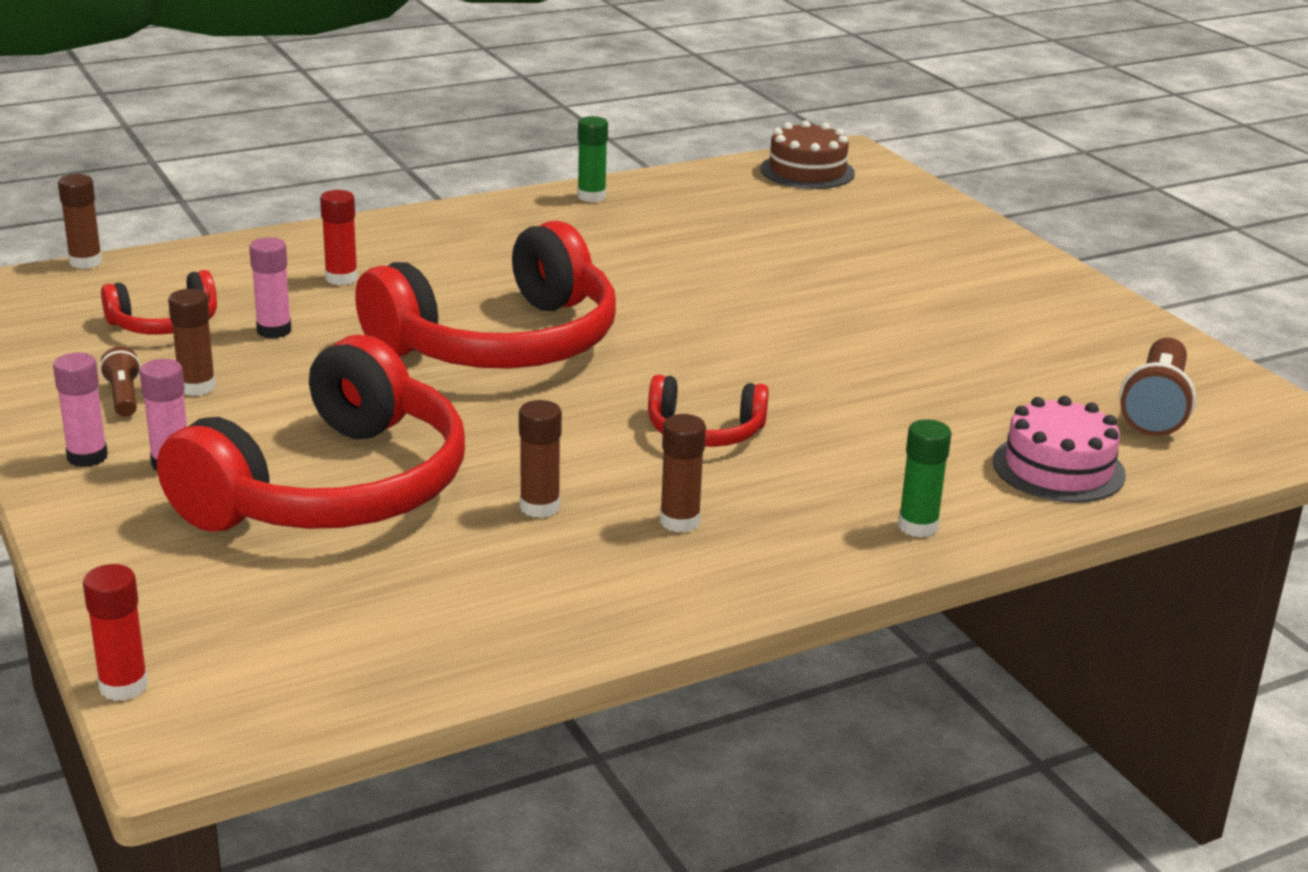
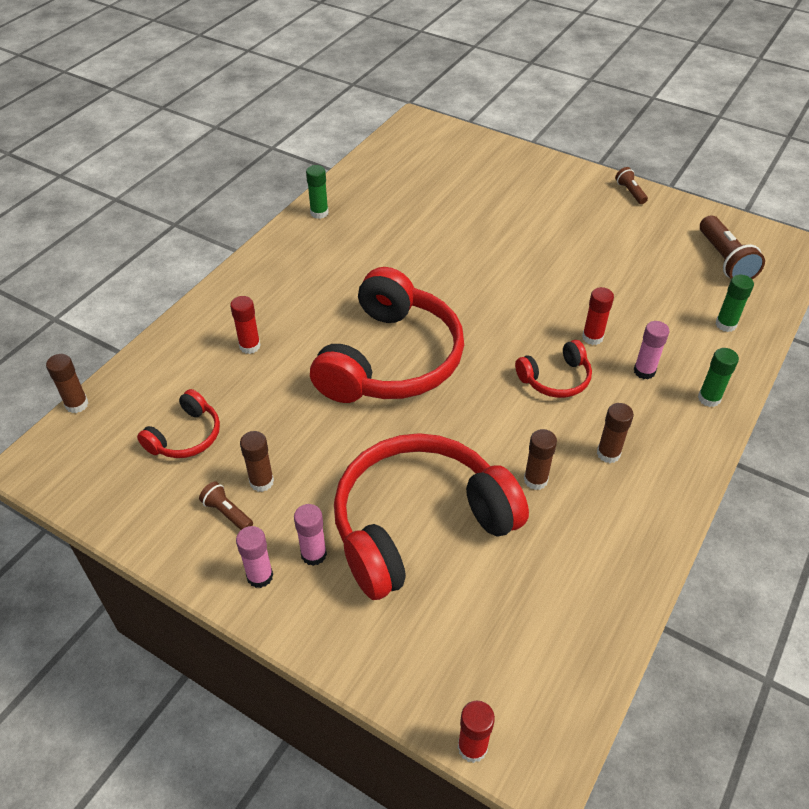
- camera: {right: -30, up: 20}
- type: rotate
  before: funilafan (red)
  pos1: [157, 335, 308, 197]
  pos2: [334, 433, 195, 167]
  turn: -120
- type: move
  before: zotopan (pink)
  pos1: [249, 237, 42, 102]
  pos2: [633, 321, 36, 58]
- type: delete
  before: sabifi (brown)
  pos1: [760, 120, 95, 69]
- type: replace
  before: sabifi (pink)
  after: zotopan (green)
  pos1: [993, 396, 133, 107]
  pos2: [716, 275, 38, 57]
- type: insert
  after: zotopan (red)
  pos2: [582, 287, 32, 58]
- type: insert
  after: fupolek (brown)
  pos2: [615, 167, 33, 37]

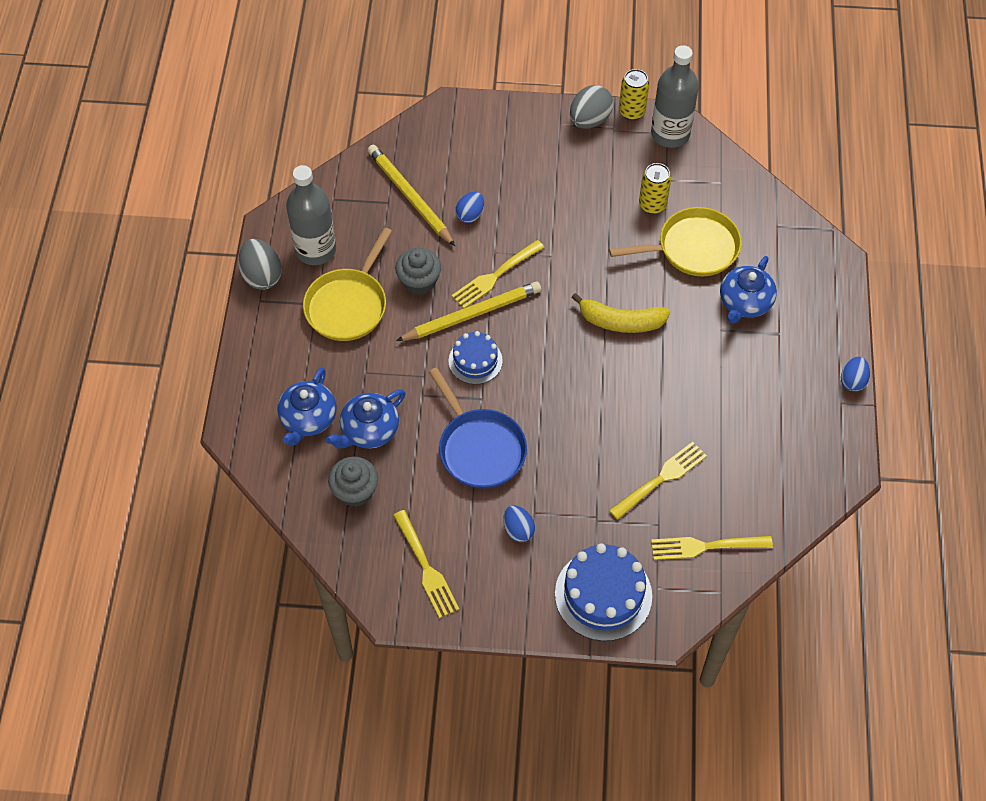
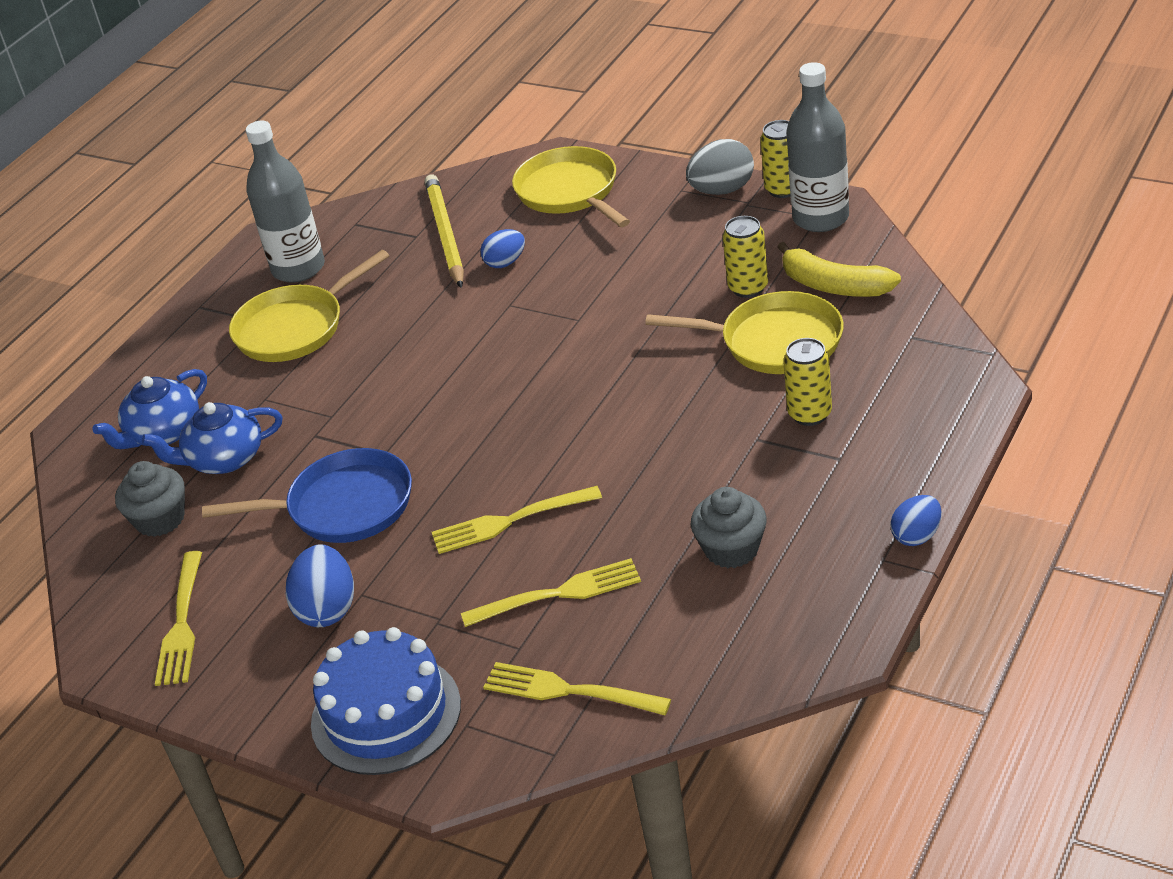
- camera: {right: 30, up: -20}
- type: delete
  before: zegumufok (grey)
  pos1: [238, 239, 44, 51]
- type: move
  before: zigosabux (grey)
  pos1: [395, 248, 46, 47]
  pos2: [691, 487, 76, 81]
- type: delete
  before: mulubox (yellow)
  pos1: [396, 282, 145, 59]
- type: rotate
  before: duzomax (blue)
  pos1: [429, 367, 98, 122]
  pos2: [202, 448, 210, 95]
  turn: -90
- type: delete
  before: sabifi (blue)
  pos1: [448, 331, 55, 53]
- type: move
  before: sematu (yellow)
  pos1: [452, 240, 92, 68]
  pos2: [432, 486, 170, 68]
- type: resize
  before: zegumufok (blue)
  pos1: [503, 505, 32, 37]
  pos2: [286, 544, 68, 83]
  scale: 1.54
- type: move
  before: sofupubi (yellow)
  pos1: [571, 293, 99, 40]
  pos2: [777, 242, 124, 55]
- type: replace
  before: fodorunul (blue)
  after: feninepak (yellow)
  pos1: [720, 256, 57, 68]
  pos2: [783, 338, 49, 88]
- type: insert
  after: duzomax (yellow)
  pos2: [512, 146, 118, 81]

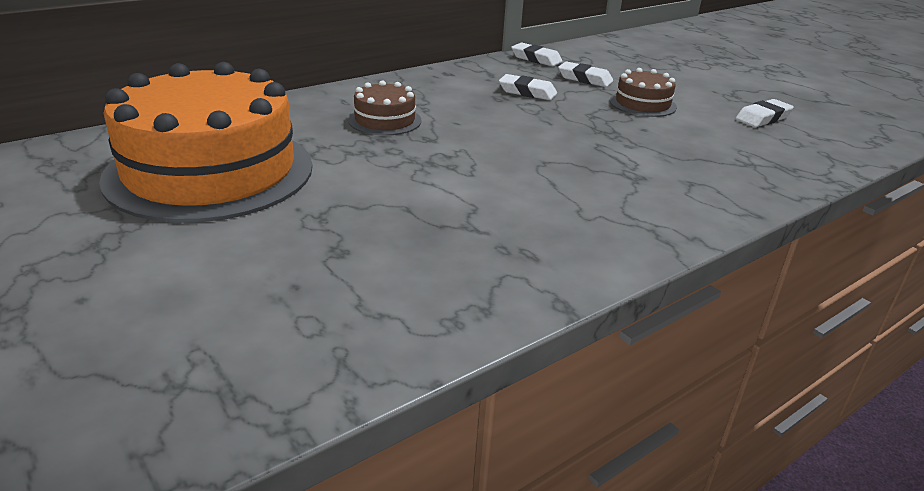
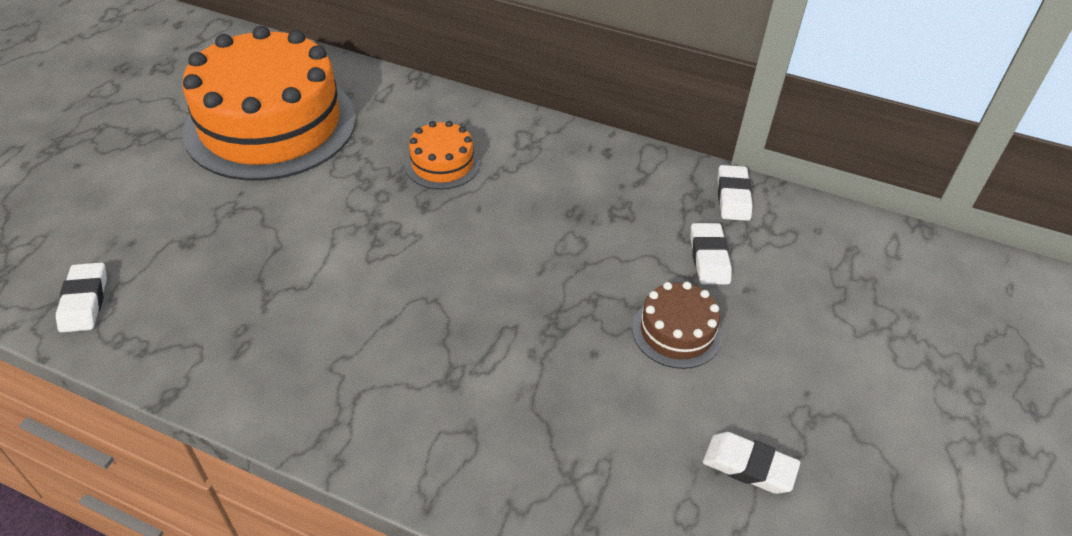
- camera: {right: 60, up: 15}
- type: recolor
  before: sabifi (brown)
  after: sabifi (orange)
  pos1: [348, 80, 74, 56]
  pos2: [405, 121, 75, 68]
- type: move
  before: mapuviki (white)
  pos1: [499, 74, 58, 26]
  pos2: [56, 262, 51, 70]

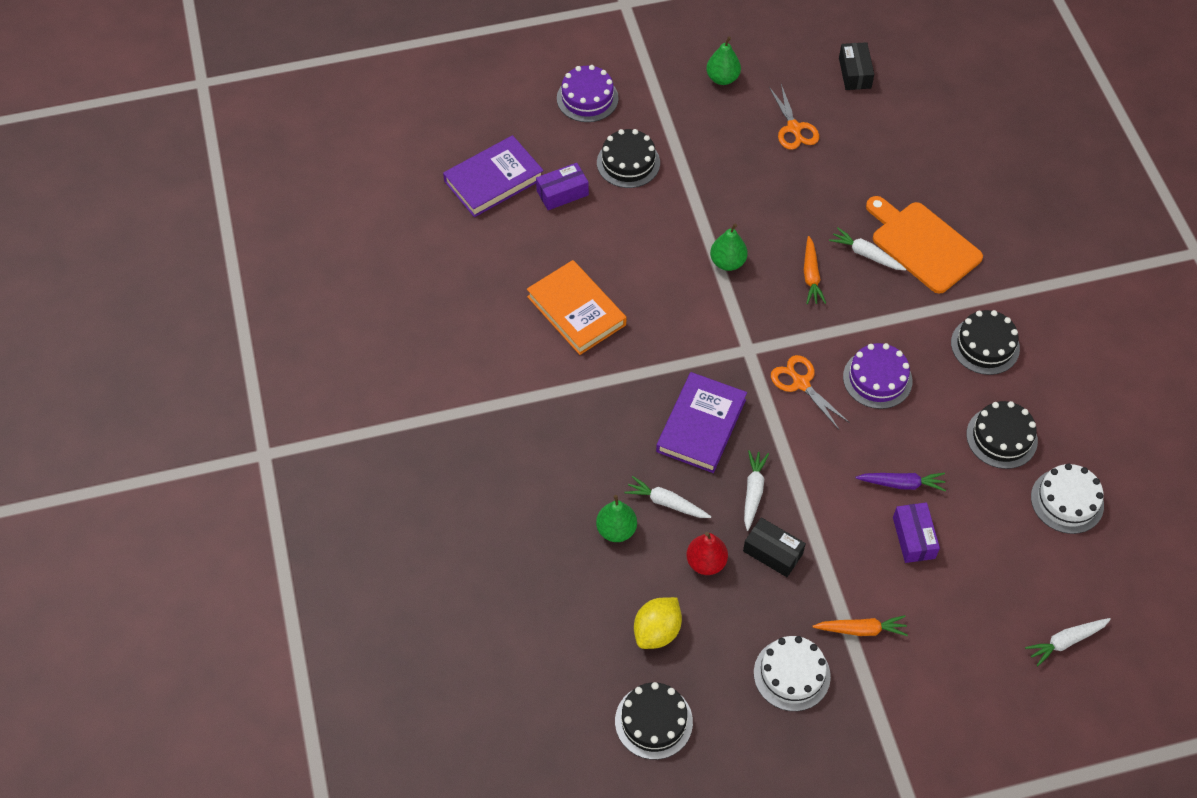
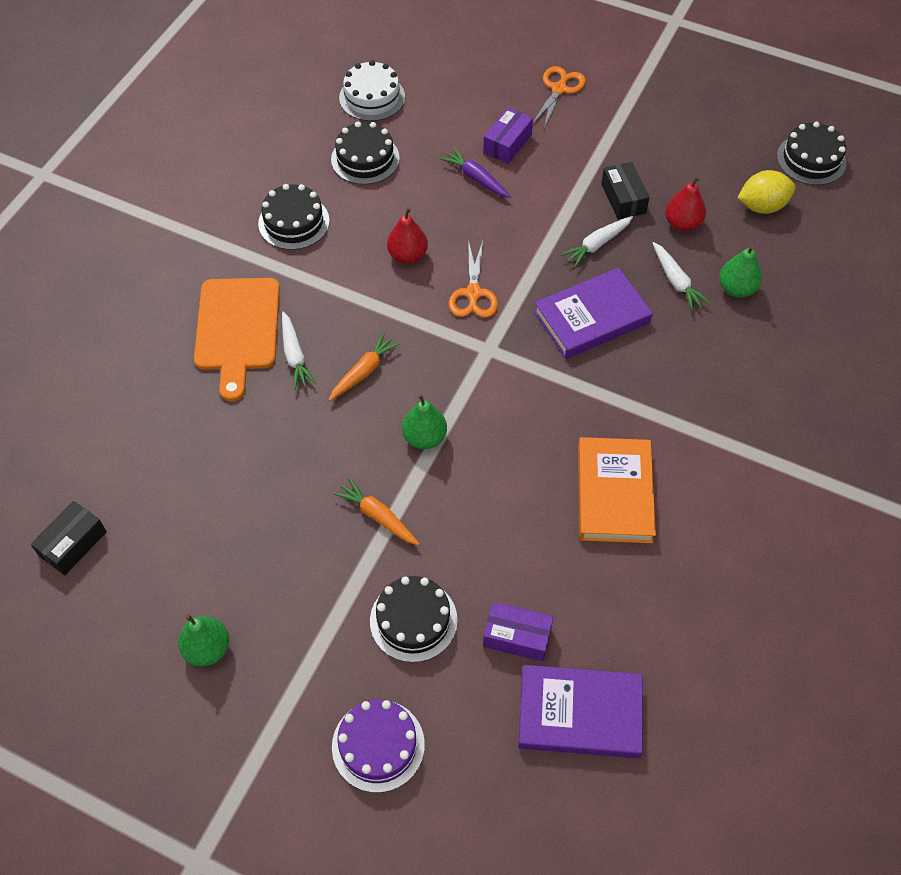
- camera: {right: -140, up: 0}
- type: delete
  before: sabifi (white)
  pos1: [754, 636, 77, 75]
- type: move
  before: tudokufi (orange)
  pos1: [769, 84, 50, 66]
  pos2: [533, 66, 53, 63]
- type: move
  before: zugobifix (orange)
  pos1: [812, 615, 96, 21]
  pos2: [333, 478, 87, 68]
- type: replace
  before: sabifi (purple)
  after: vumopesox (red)
  pos1: [843, 343, 69, 66]
  pos2: [387, 207, 41, 57]
- type: delete
  before: zugobifix (white)
  pos1: [1025, 618, 86, 48]

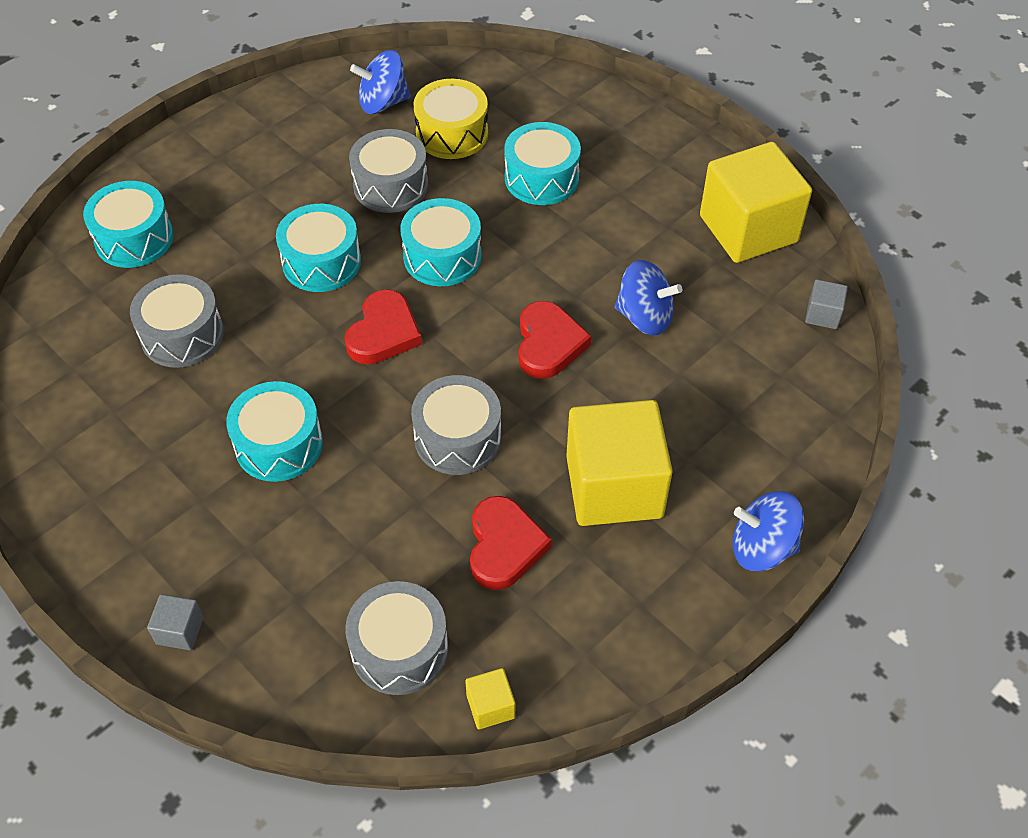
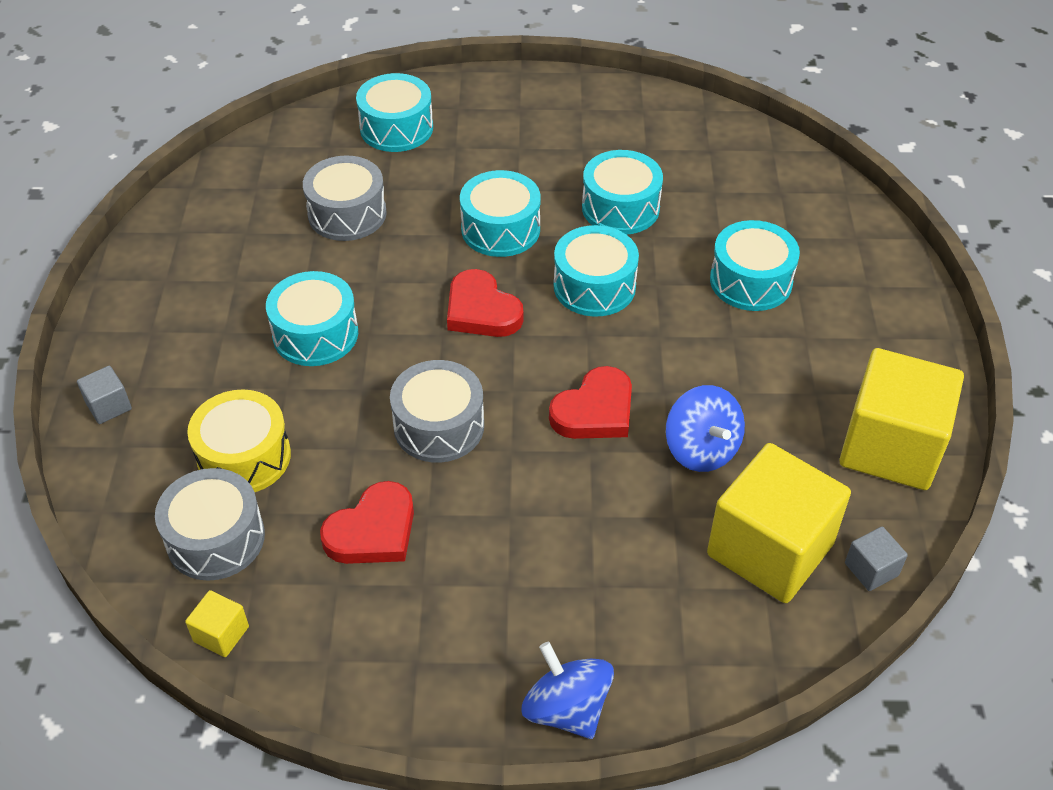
- camera: {right: 45, up: -5}
- type: rotate
  before: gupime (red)
  pos1: [345, 289, 77, 75]
  pos2: [447, 269, 76, 68]
  turn: 75
- type: recolor
  before: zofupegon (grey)
  after: zofupegon (turquoise)
  pos1: [349, 129, 79, 84]
  pos2: [582, 150, 81, 85]
- type: delete
  before: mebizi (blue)
  pos1: [350, 50, 60, 64]
- type: move
  before: zofupegon (yellow)
  pos1: [413, 79, 75, 80]
  pos2: [187, 390, 104, 102]
- type: move
  before: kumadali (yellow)
  pos1: [566, 400, 107, 126]
  pos2: [707, 443, 144, 160]

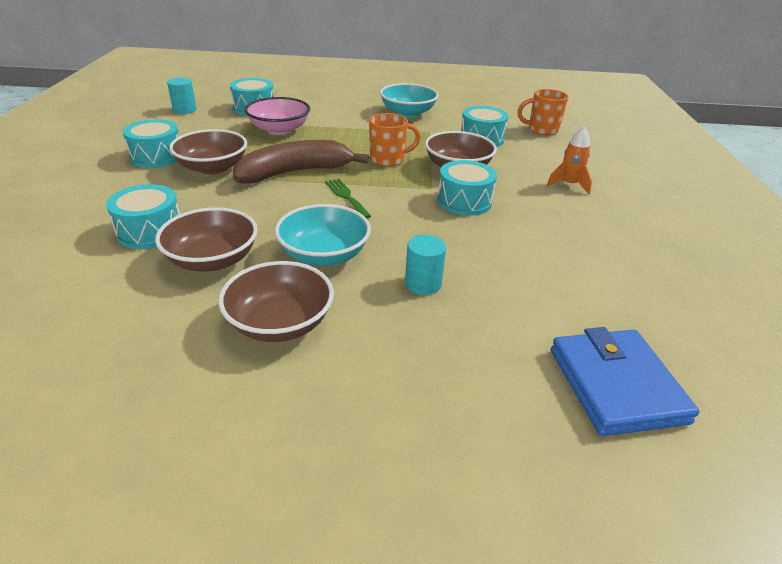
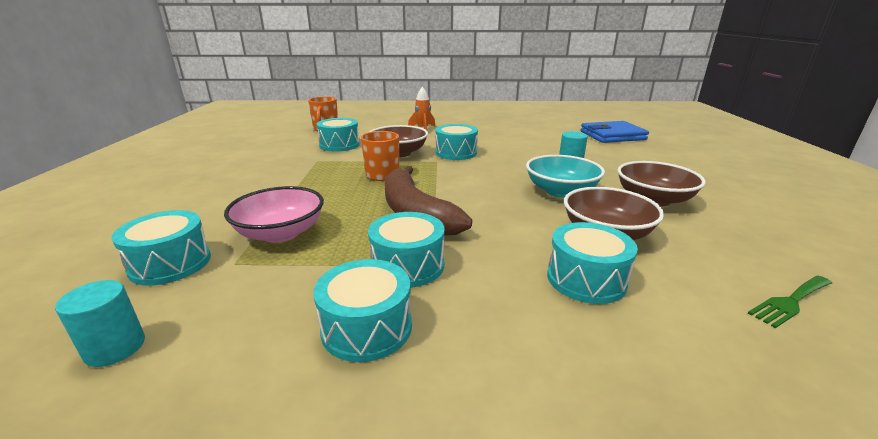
- camera: {right: -90, up: -10}
- type: replace
  before: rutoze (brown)
  after: zofupegon (turquoise)
  pos1: [169, 129, 78, 46]
  pos2: [368, 212, 77, 76]
- type: move
  before: sematu (green)
  pos1: [325, 179, 46, 40]
  pos2: [748, 276, 84, 52]
- type: delete
  before: rutoze (turquoise)
  pos1: [380, 83, 59, 35]

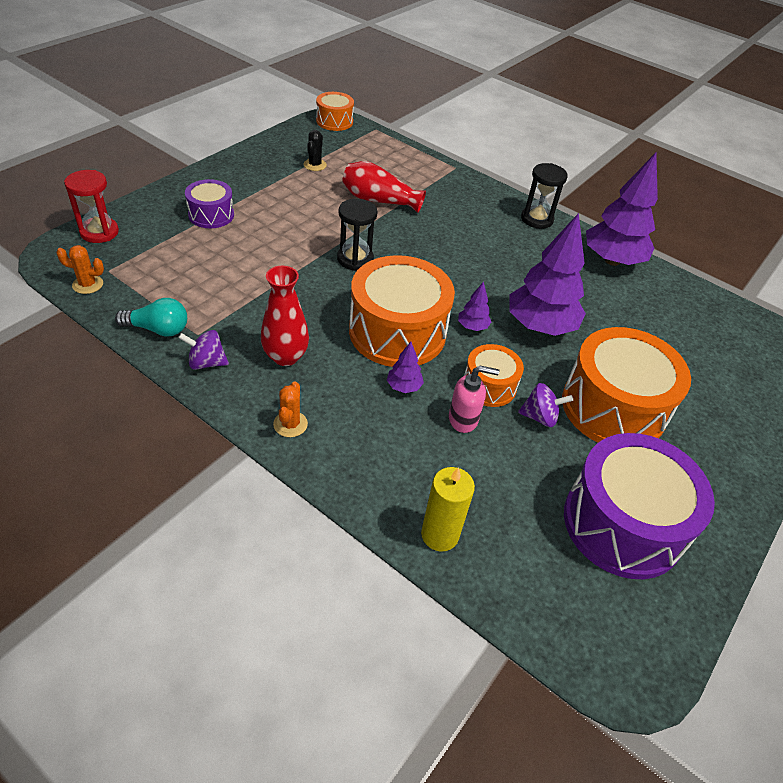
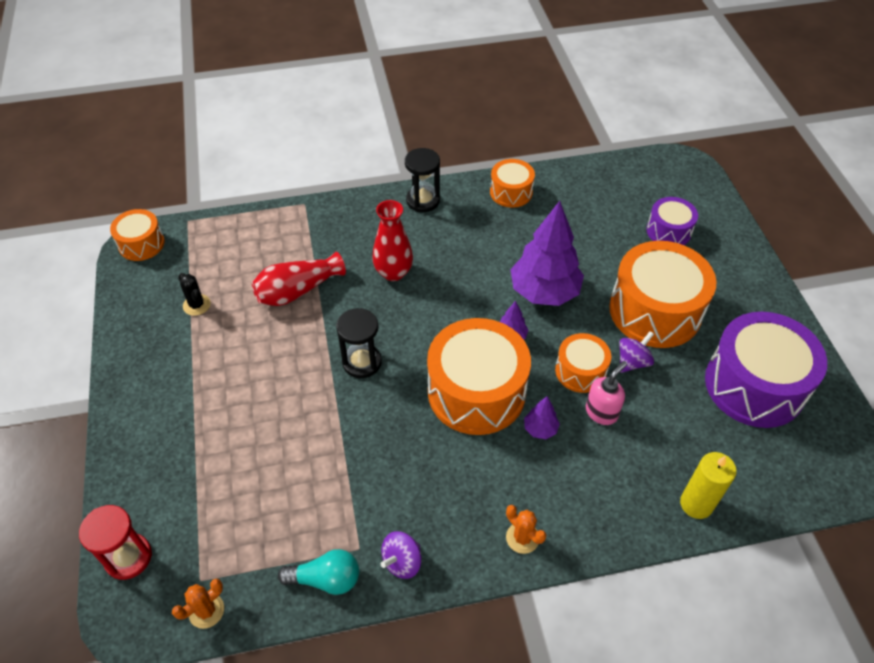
- camera: {right: -45, up: 5}
- type: rotate
  before: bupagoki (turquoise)
  pos1: [115, 298, 72, 39]
  pos2: [278, 549, 81, 46]
  turn: 45
- type: move
  before: zofupegon (purple)
  pos1: [185, 179, 49, 49]
  pos2: [646, 197, 52, 48]
- type: move
  before: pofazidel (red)
  pos1: [261, 266, 48, 100]
  pos2: [372, 200, 41, 81]
- type: replace
  before: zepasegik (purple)
  after: zofupegon (orange)
  pos1: [586, 153, 72, 113]
  pos2: [490, 159, 45, 49]

